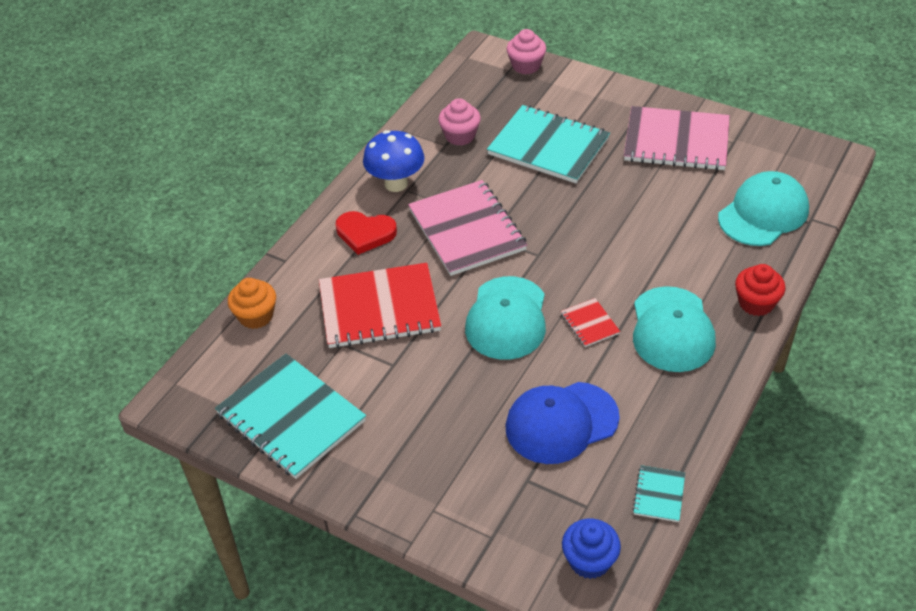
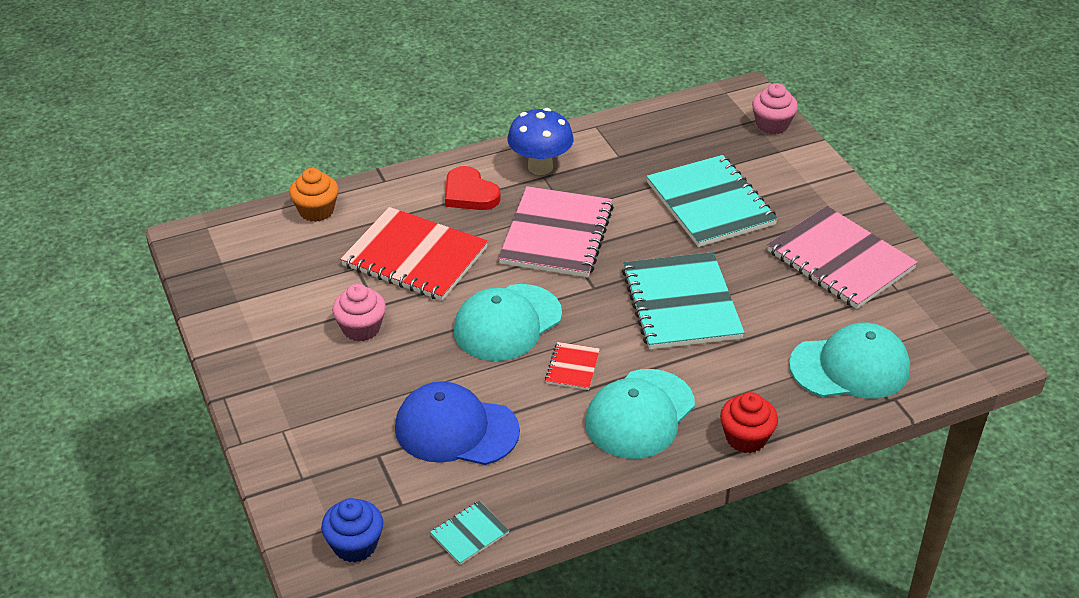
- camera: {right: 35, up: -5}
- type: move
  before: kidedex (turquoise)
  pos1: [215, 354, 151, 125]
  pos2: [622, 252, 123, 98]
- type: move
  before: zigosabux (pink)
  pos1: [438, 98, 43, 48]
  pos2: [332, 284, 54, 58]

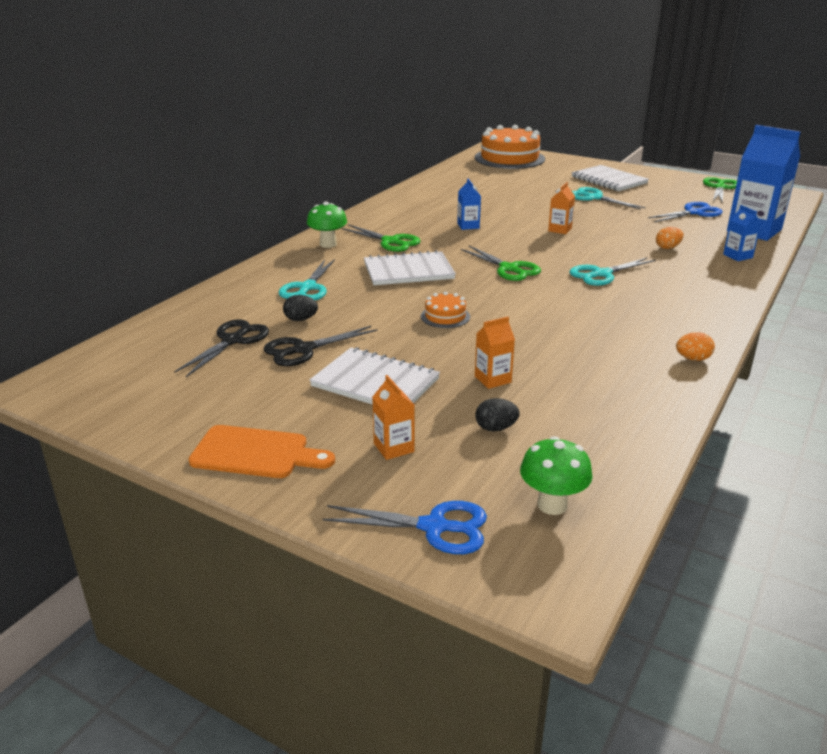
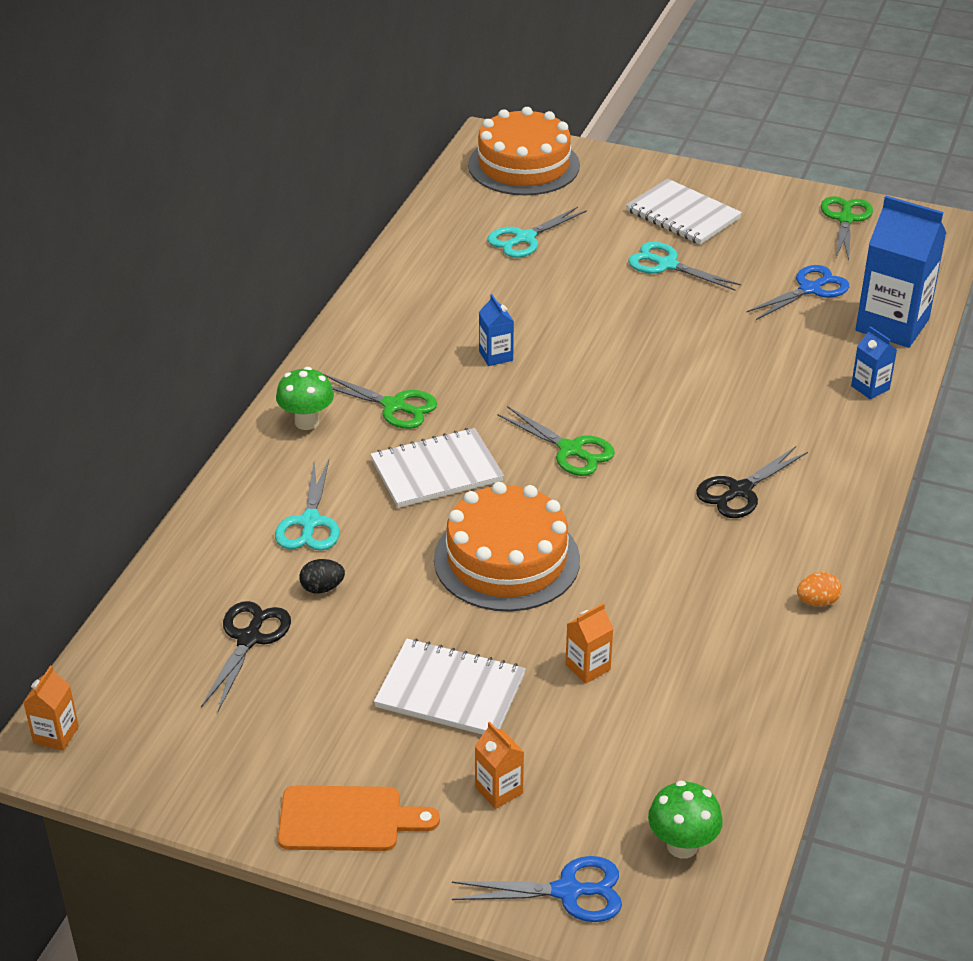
- camera: {right: -10, up: 10}
- type: move
  before: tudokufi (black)
  pos1: [264, 326, 113, 40]
  pos2: [696, 446, 112, 72]
- type: resize
  before: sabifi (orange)
  pos1: [421, 292, 49, 36]
  pos2: [434, 482, 146, 130]
  scale: 2.28
- type: delete
  before: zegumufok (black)
  pos1: [475, 398, 45, 33]
- type: move
  before: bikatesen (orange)
  pos1: [548, 182, 27, 52]
  pos2: [23, 666, 56, 85]
- type: move
  before: tudokufi (turquoise)
  pos1: [569, 257, 87, 29]
  pos2: [487, 207, 100, 51]
- type: delete
  before: zegumufok (orange)
  pos1: [656, 227, 28, 22]

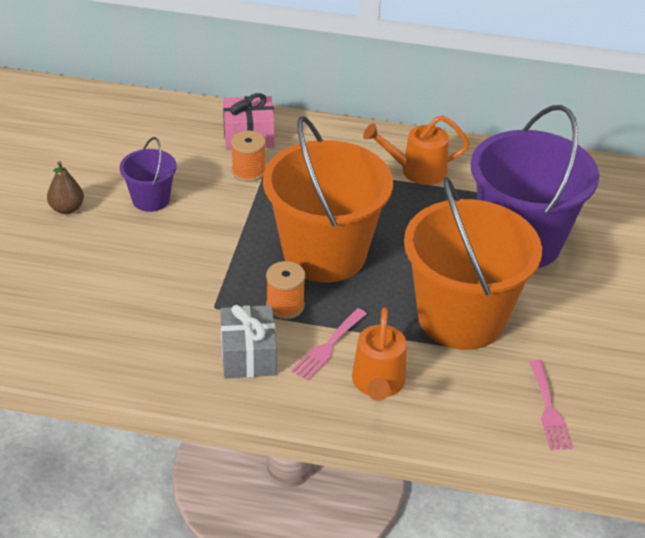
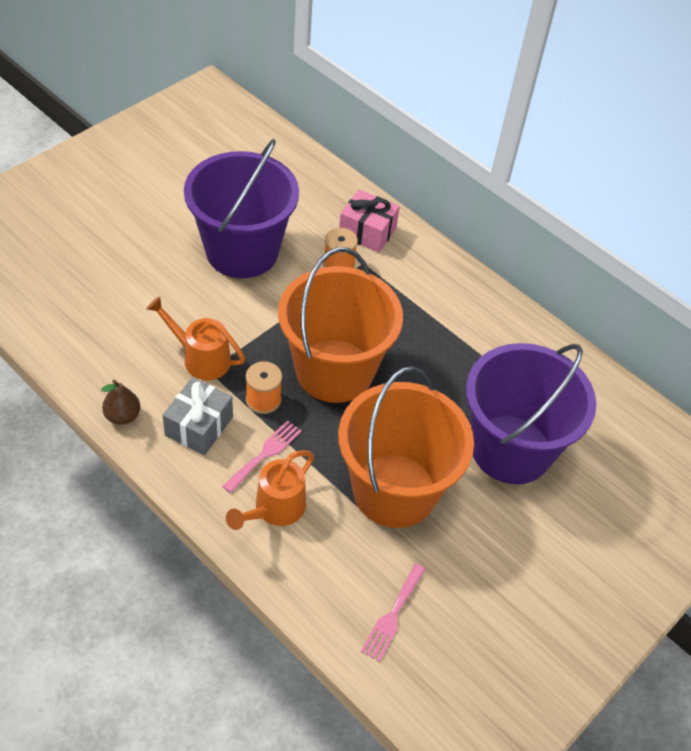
- camera: {right: 30, up: 10}
- type: move
  before: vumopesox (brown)
  pos1: [47, 161, 37, 53]
  pos2: [101, 380, 39, 45]
- type: resize
  before: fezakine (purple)
  pos1: [120, 137, 57, 75]
  pos2: [184, 139, 115, 139]
  scale: 2.14
- type: rotate
  before: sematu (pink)
  pos1: [291, 308, 76, 73]
  pos2: [222, 420, 80, 73]
  turn: 150
- type: move
  before: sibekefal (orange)
  pos1: [363, 115, 107, 70]
  pos2: [146, 297, 99, 83]

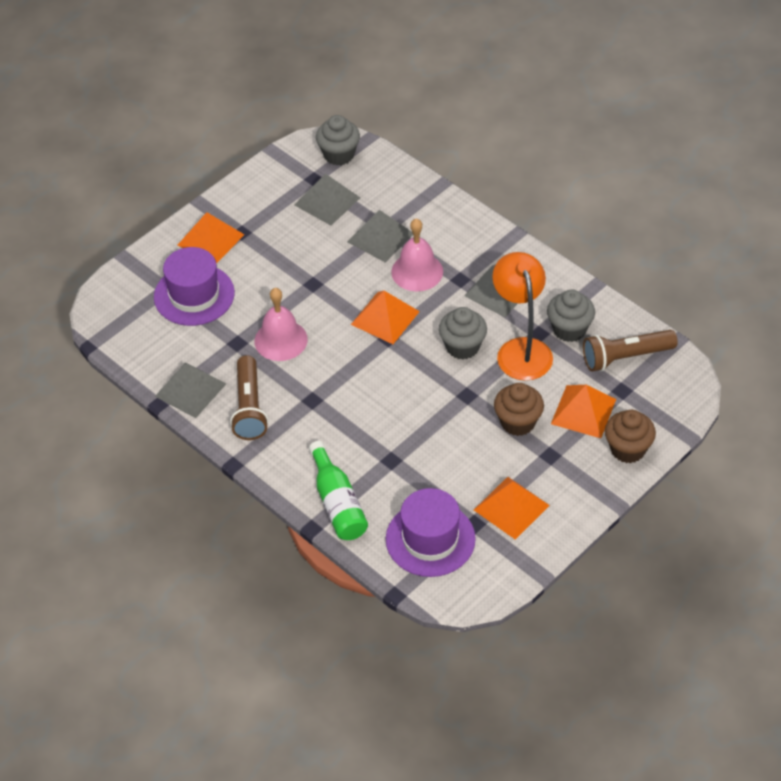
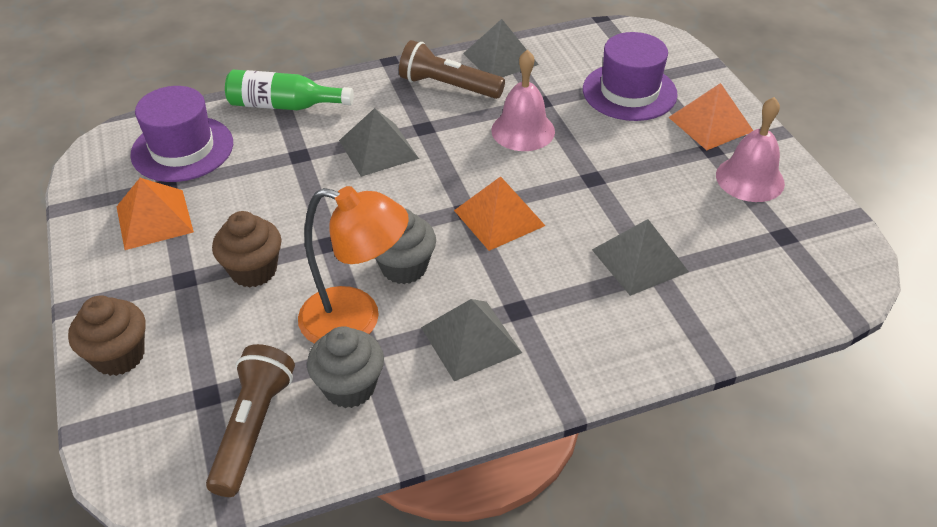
- camera: {right: 115, up: -5}
- type: move
  before: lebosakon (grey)
  pos1: [295, 173, 65, 52]
  pos2: [339, 108, 80, 69]
- type: delete
  before: zigosabux (grey)
  pos1: [316, 115, 44, 50]
- type: move
  before: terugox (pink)
  pos1: [391, 218, 52, 73]
  pos2: [716, 97, 69, 105]
- type: delete
  before: lebosakon (orange)
  pos1: [551, 385, 65, 53]

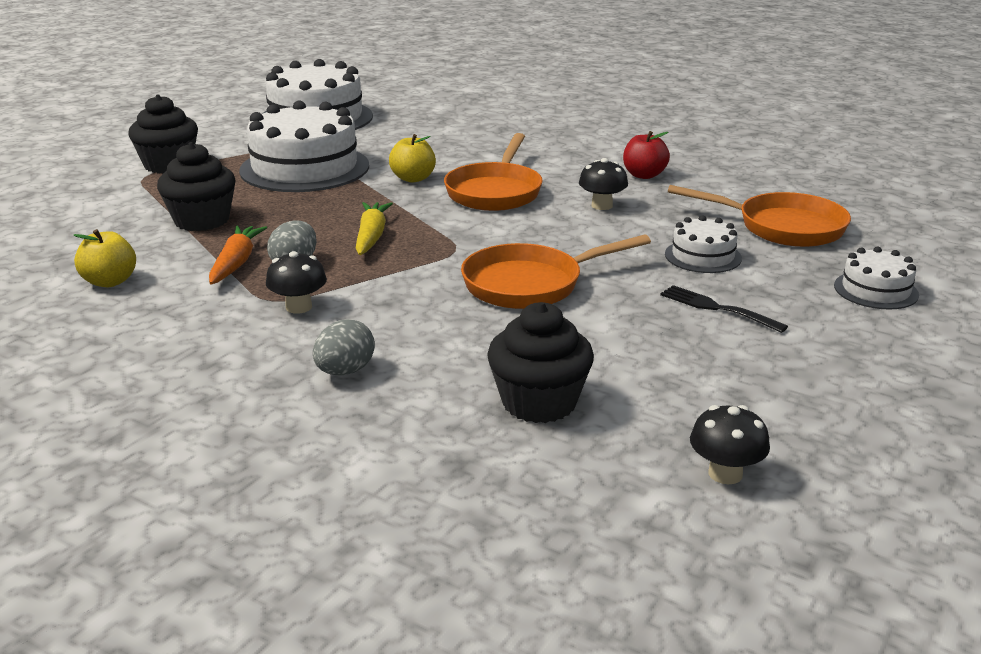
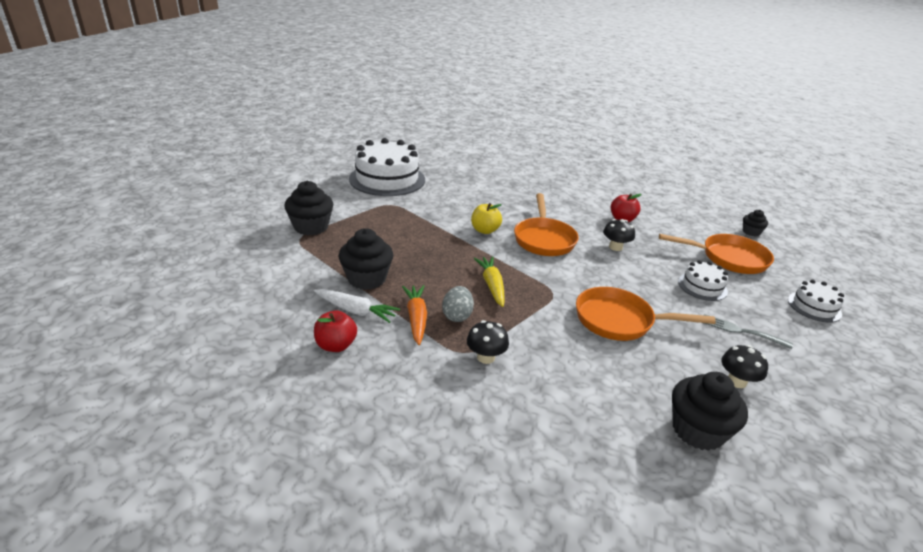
- camera: {right: -15, up: 5}
- type: recolor
  before: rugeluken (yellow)
  after: rugeluken (red)
  pos1: [73, 229, 63, 58]
  pos2: [314, 310, 43, 42]
- type: delete
  before: sabifi (white)
  pos1: [239, 101, 130, 91]
- type: delete
  before: zegumufok (grey)
  pos1: [313, 319, 62, 56]
- type: rotate
  before: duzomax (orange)
  pos1: [461, 235, 190, 74]
  pos2: [576, 287, 140, 54]
  turn: 45
- type: recolor
  before: sematu (black)
  after: sematu (grey)
  pos1: [660, 285, 128, 48]
  pos2: [704, 314, 89, 35]
- type: move
  before: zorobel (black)
  pos1: [690, 405, 80, 79]
  pos2: [721, 345, 47, 43]
- type: insert
  after: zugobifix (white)
  pos2: [314, 289, 86, 34]
- type: insert
  after: zigosabux (black)
  pos2: [743, 210, 25, 26]

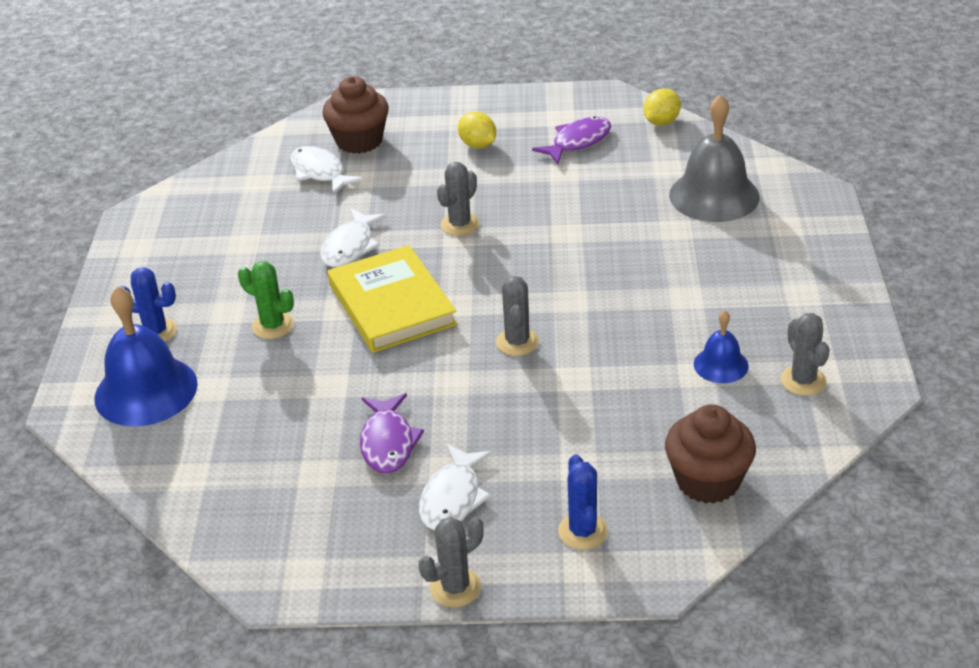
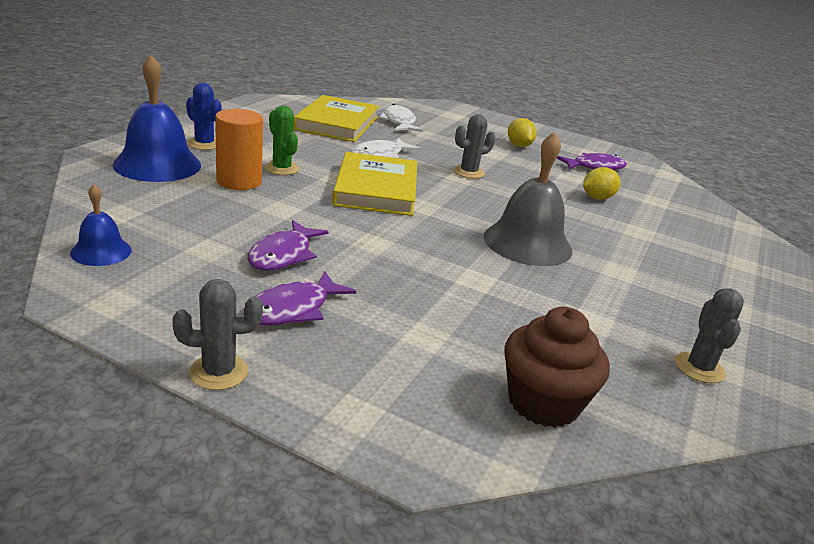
- camera: {right: 20, up: -10}
- type: delete
  before: zigosabux (brown)
  pos1: [322, 76, 67, 78]
- type: recolor
  before: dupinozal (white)
  after: dupinozal (purple)
  pos1: [419, 444, 73, 86]
  pos2: [243, 271, 113, 55]
- type: delete
  before: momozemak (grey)
  pos1: [496, 276, 43, 80]
- type: delete
  before: momozemak (blue)
  pos1: [558, 454, 50, 96]
- type: move
  before: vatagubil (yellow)
  pos1: [643, 88, 38, 38]
  pos2: [583, 167, 38, 33]
- type: move
  before: terugox (grey)
  pos1: [669, 94, 91, 128]
  pos2: [483, 132, 89, 134]
- type: move
  before: terugox (blue)
  pos1: [694, 310, 55, 73]
  pos2: [70, 184, 62, 82]
- type: insert
  after: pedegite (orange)
  pos2: [215, 109, 48, 81]
- type: insert
  after: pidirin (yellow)
  pos2: [293, 95, 86, 47]

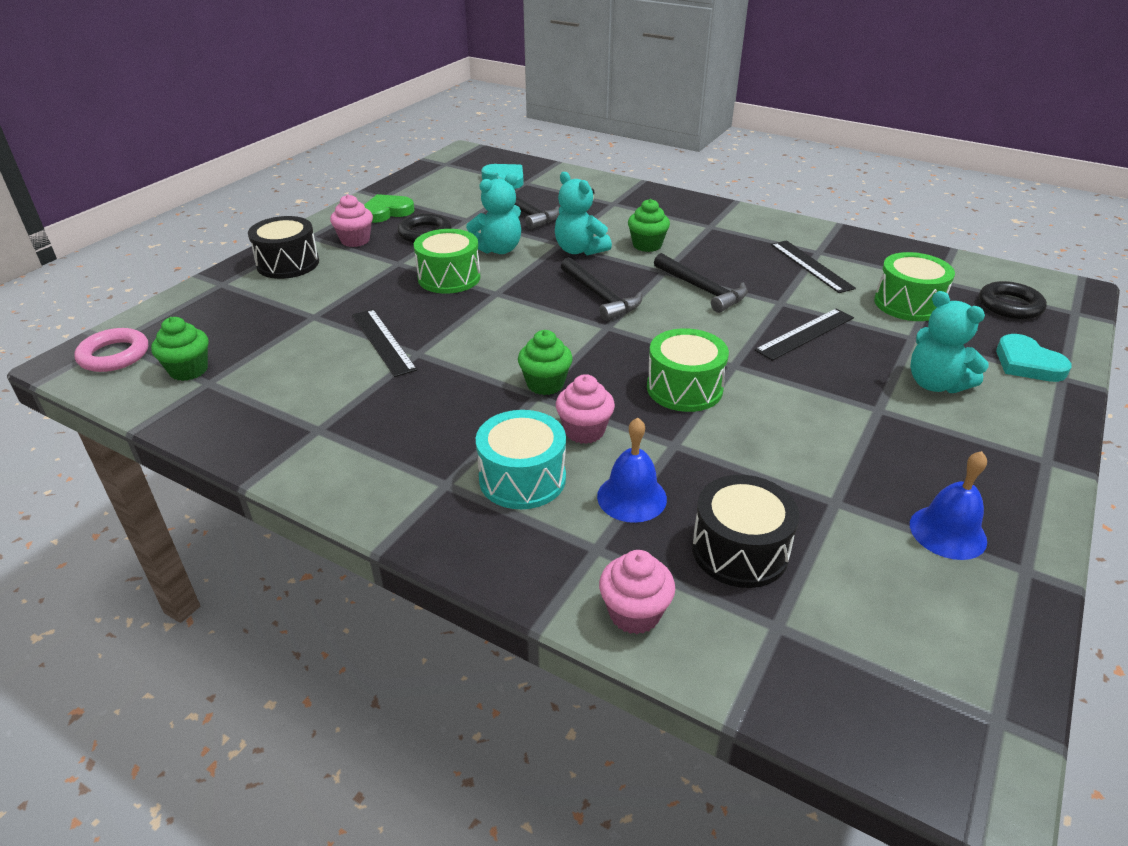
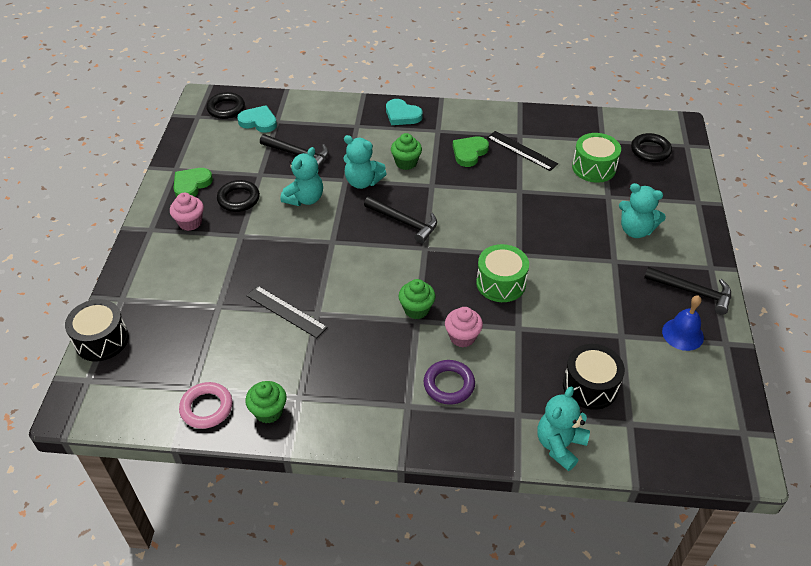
- camera: {right: -25, up: 10}
- type: move
  before: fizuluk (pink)
  pos1: [74, 328, 74, 44]
  pos2: [179, 382, 53, 47]
- type: move
  before: zigosabux (green)
  pos1: [151, 317, 58, 64]
  pos2: [245, 381, 42, 43]
- type: move
  before: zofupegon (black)
  pos1: [248, 216, 71, 63]
  pos2: [65, 299, 64, 63]
- type: delete
  before: zofupegon (green)
  pos1: [414, 229, 66, 65]
- type: replace
  before: zofupegon (turquoise)
  after: fizuluk (purple)
  pos1: [476, 410, 90, 99]
  pos2: [423, 360, 52, 45]
- type: delete
  before: terugox (blue)
  pos1: [597, 417, 70, 106]
- type: replace
  before: zigosabux (pink)
  after: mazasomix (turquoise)
  pos1: [599, 550, 76, 84]
  pos2: [537, 387, 53, 84]
- type: move
  before: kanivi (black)
  pos1: [654, 253, 94, 60]
  pos2: [644, 267, 87, 48]
- type: delete
  before: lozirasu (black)
  pos1: [755, 309, 99, 52]
- type: move
  before: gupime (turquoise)
  pos1: [996, 334, 76, 48]
  pos2: [386, 99, 37, 26]
- type: insert
  after: fizuluk (black)
  pos2: [206, 92, 39, 27]
- type: insert
  after: gupime (green)
  pos2: [453, 136, 36, 31]

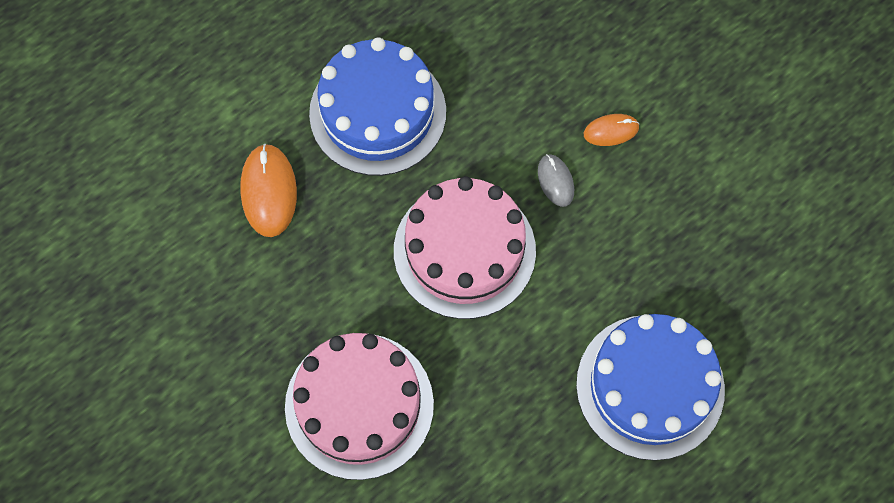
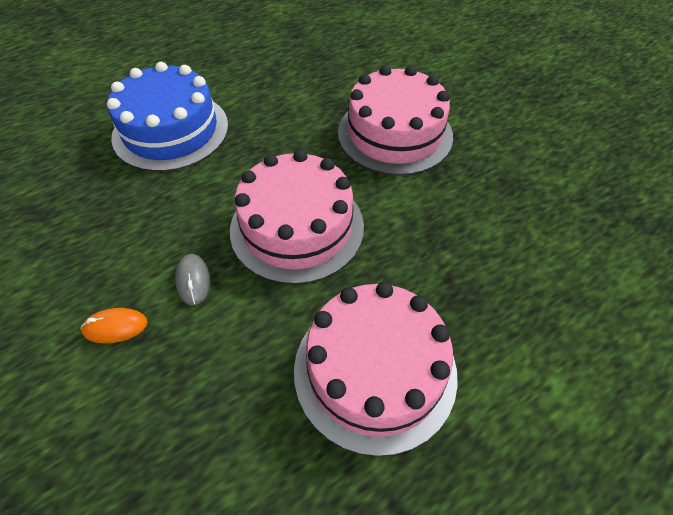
- camera: {right: -175, up: -15}
- type: delete
  before: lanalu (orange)
  pos1: [240, 144, 57, 93]
- type: recolor
  before: sabifi (blue)
  after: sabifi (pink)
  pos1: [309, 37, 137, 139]
  pos2: [294, 282, 164, 175]

